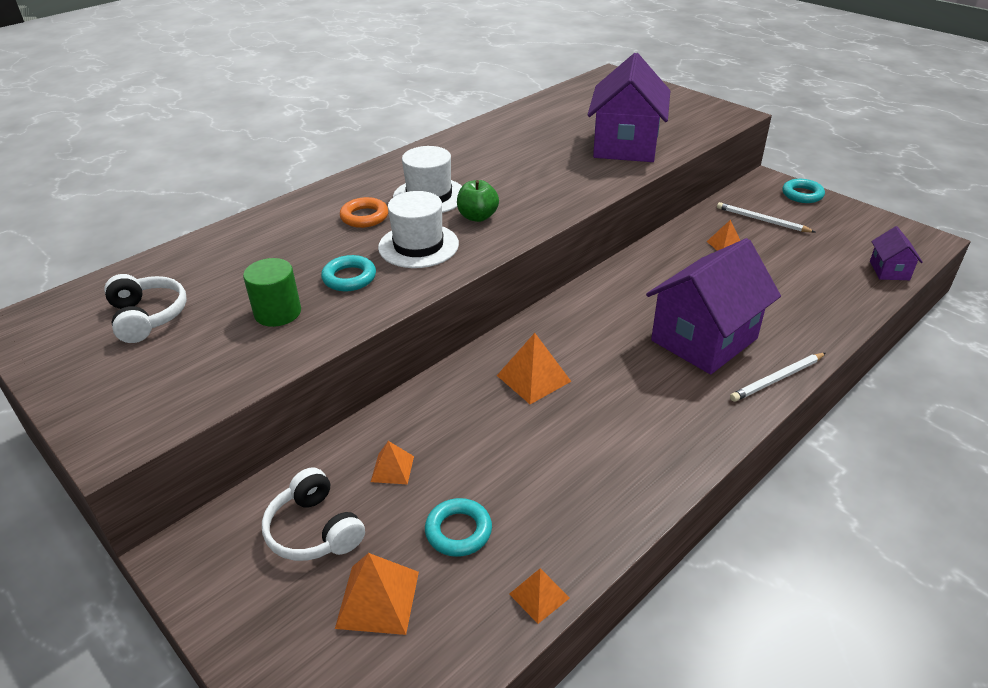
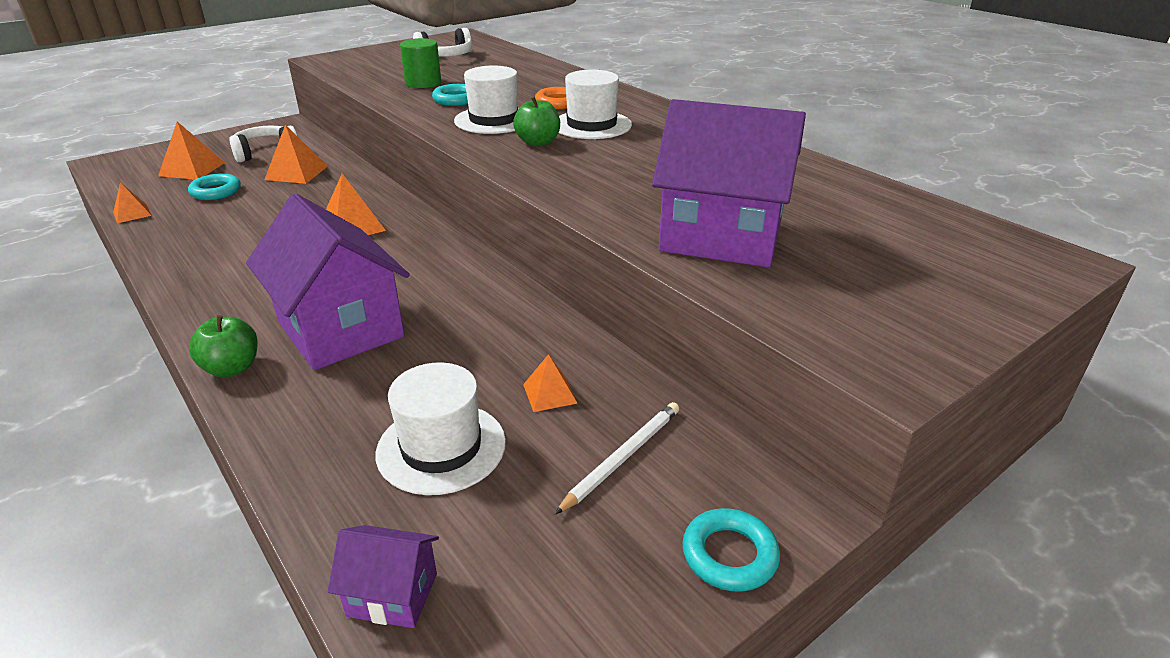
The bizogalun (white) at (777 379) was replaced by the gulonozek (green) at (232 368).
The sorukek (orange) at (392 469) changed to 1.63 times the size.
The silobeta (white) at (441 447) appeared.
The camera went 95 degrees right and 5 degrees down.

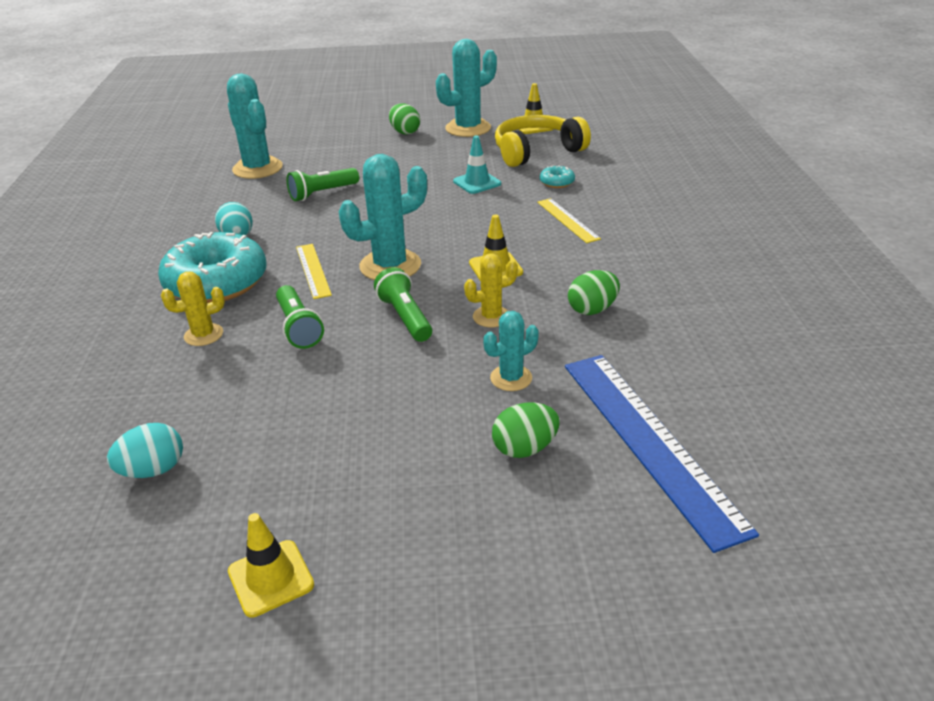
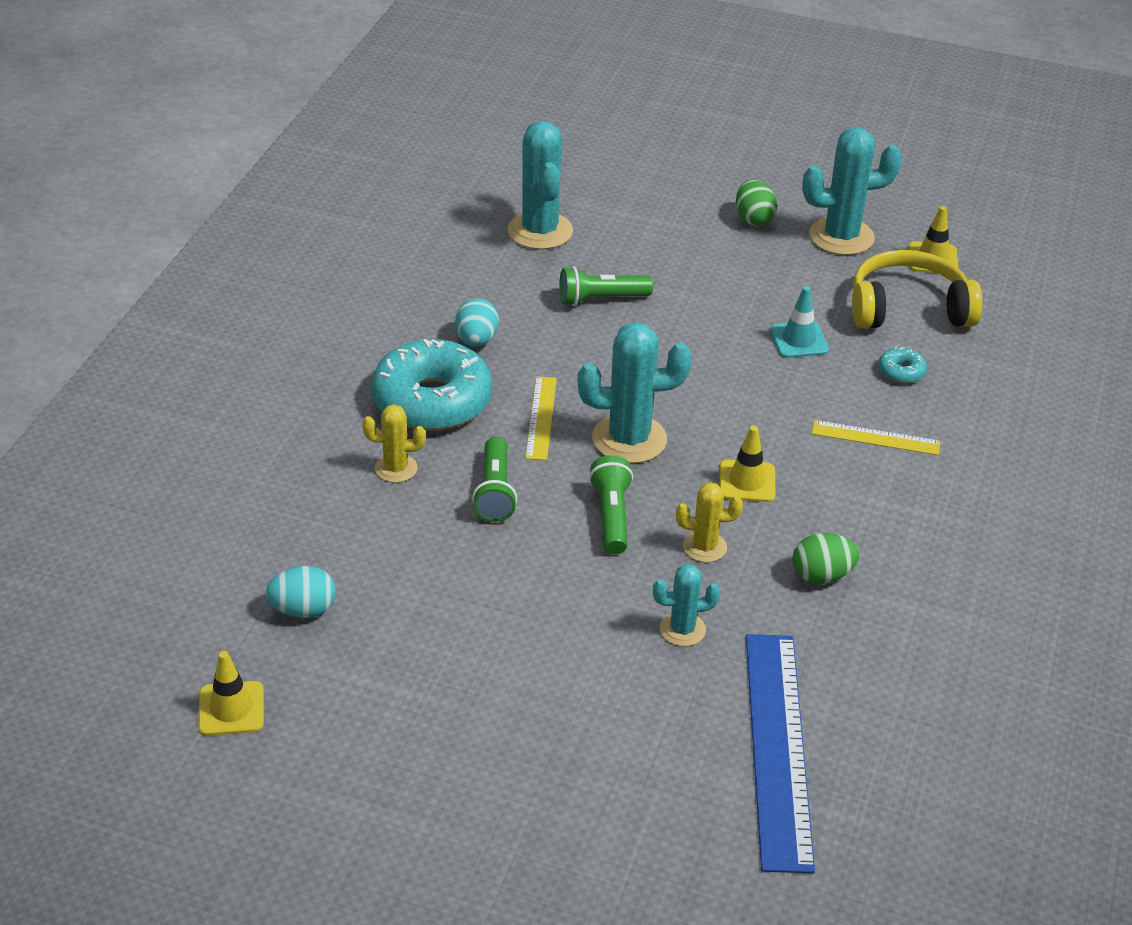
The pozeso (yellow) at (567 220) turned 75 degrees counterclockwise.
The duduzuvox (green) at (525 448) disappeared.
The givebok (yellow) moved from (271 578) to (231 709).
The camera went 20 degrees right and 5 degrees up.

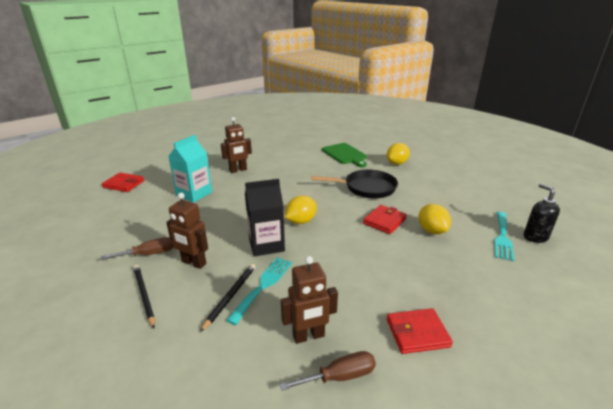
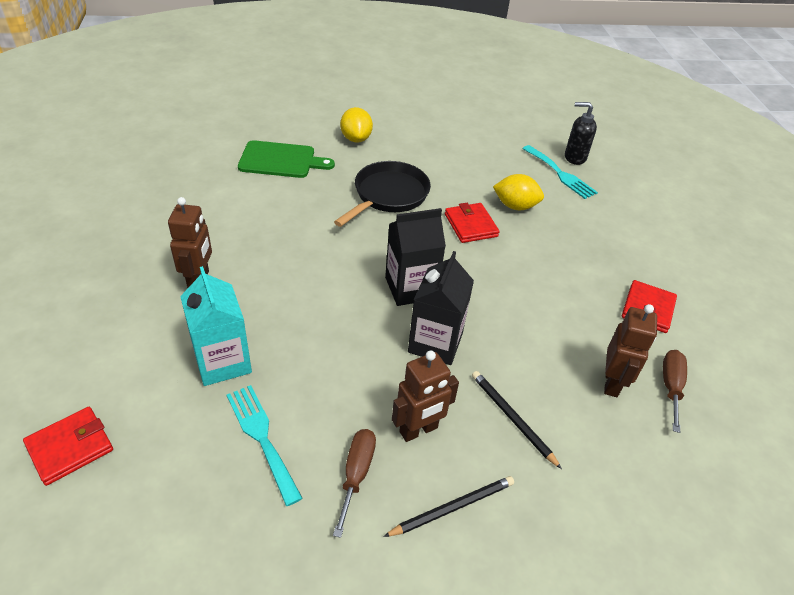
The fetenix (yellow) at (301 221) was replaced by the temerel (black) at (410 288).
The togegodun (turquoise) moved from (263 285) to (261 437).
The bizogalun (black) at (144 295) turned 150 degrees clockwise.
The camera went 60 degrees left and 15 degrees up.

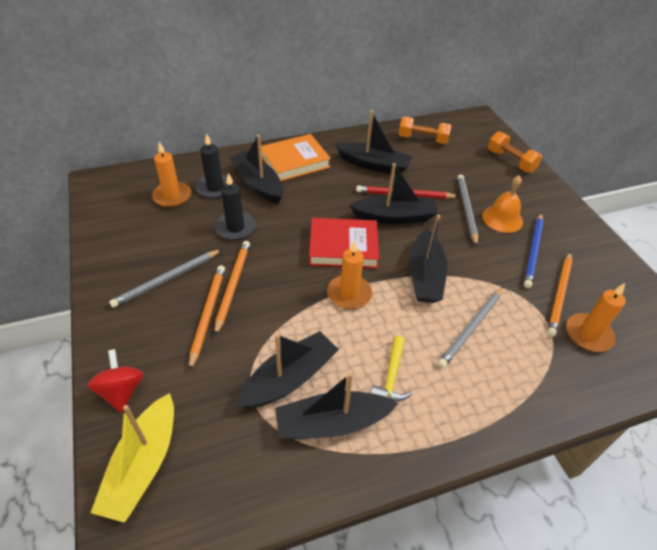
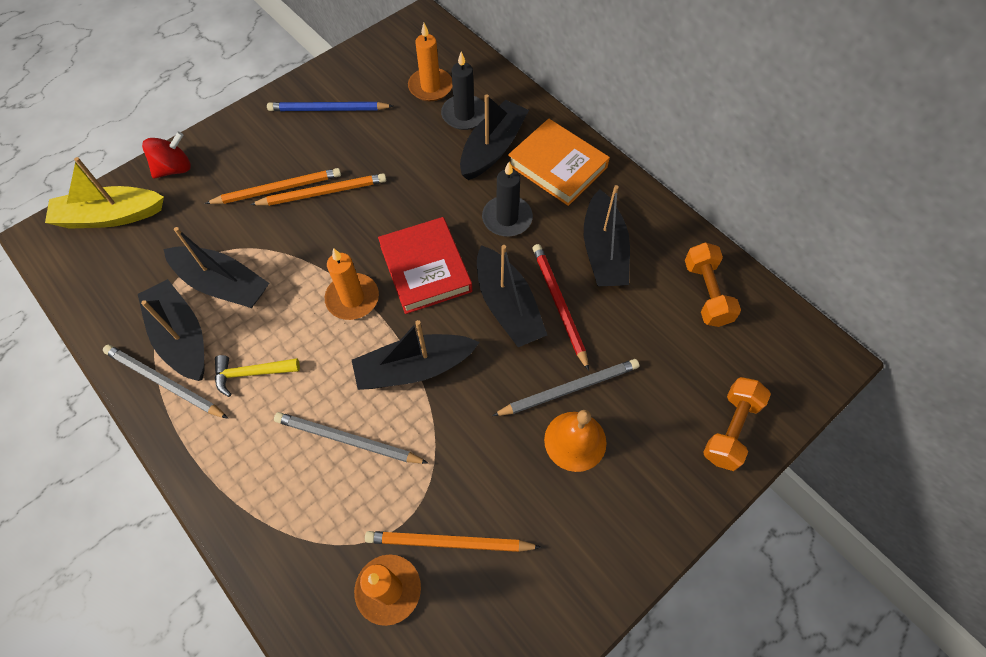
The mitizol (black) moved from (235 228) to (507 218).
The bizogalun (blue) moved from (533 251) to (328 109).
The bizogalun (grey) moved from (167 279) to (164 383).
The camera went 70 degrees right and 15 degrees up.

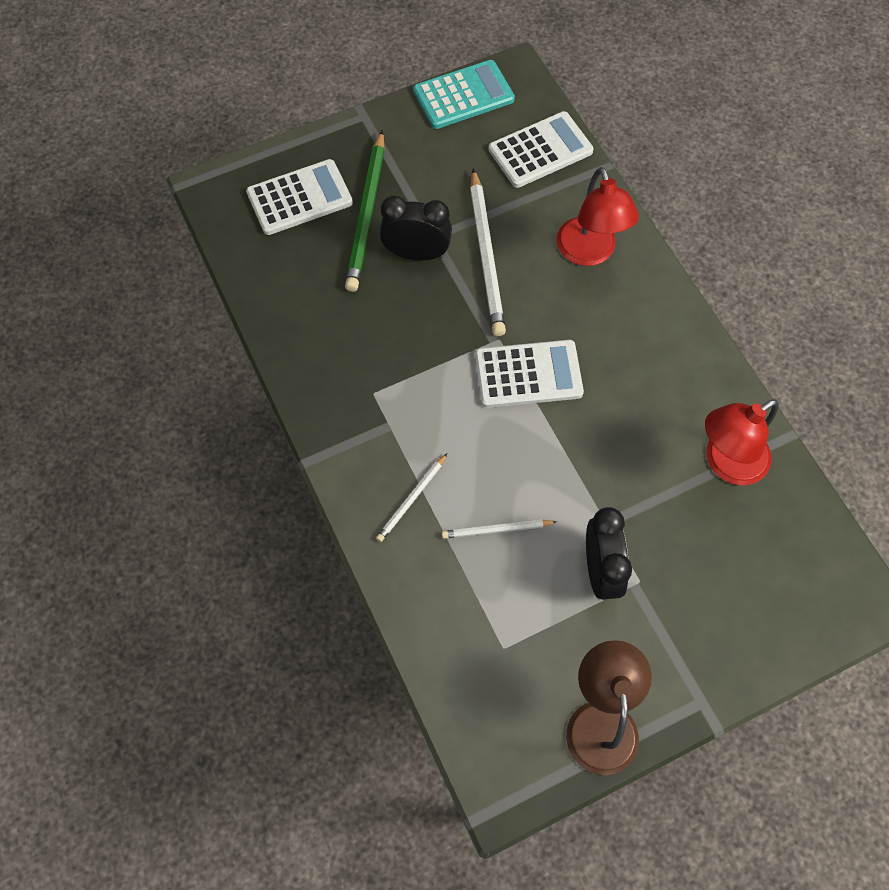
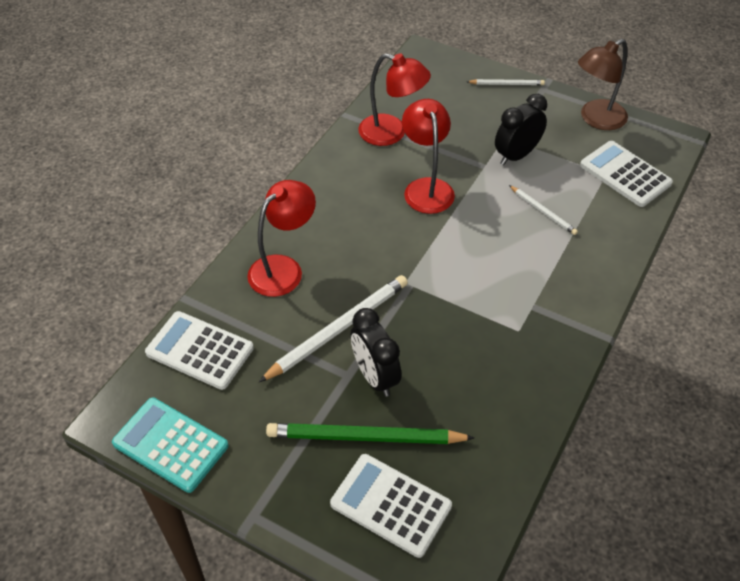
The bizogalun (green) at (367 214) turned 150 degrees counterclockwise.
The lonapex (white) moved from (528 374) to (625 174).
The bizogalun (white) moved from (412 499) to (507 84).
The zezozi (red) at (426 188) appeared.
The camera went 125 degrees left and 15 degrees down.

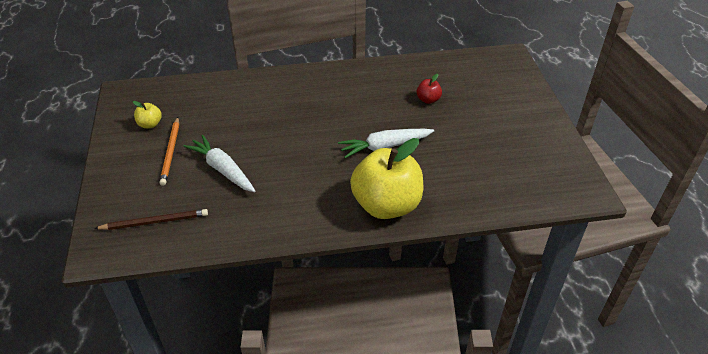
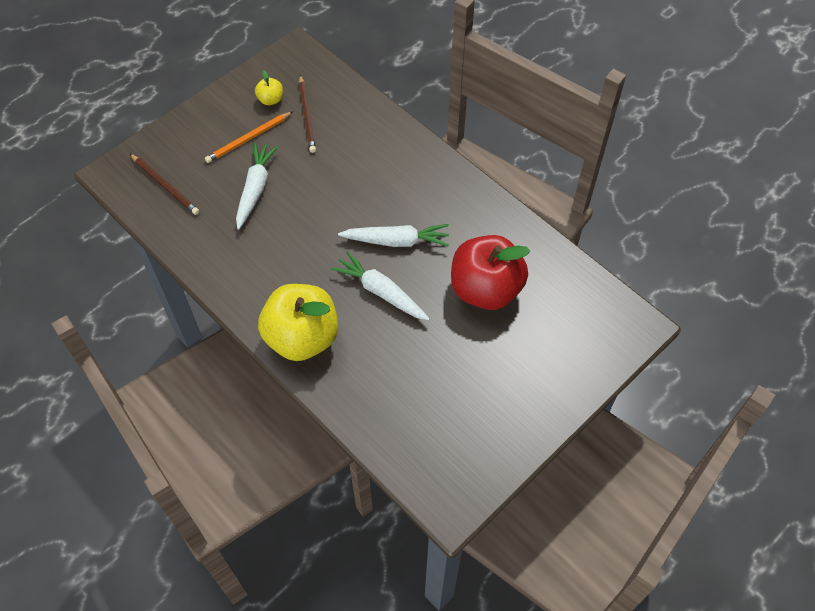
The gulonozek (red) at (428 100) changed to 2.38 times the size.
The bizogalun (brown) at (307 116) appeared.
The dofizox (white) at (396 241) appeared.
The camera went 55 degrees right and 15 degrees up.

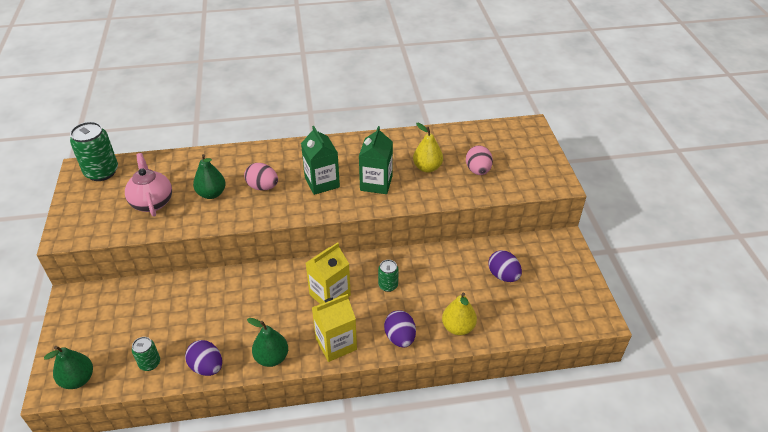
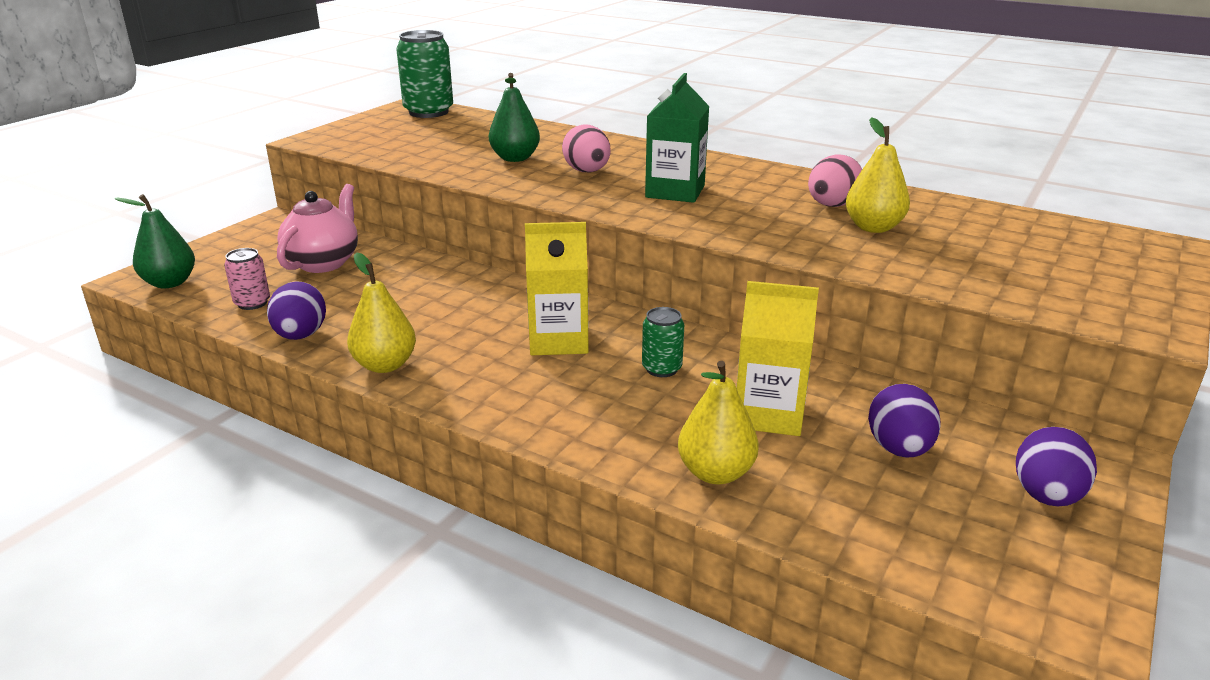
The temerel (green) at (376 183) disappeared.
The duduzuvox (pink) moved from (478 171) to (831 205).
The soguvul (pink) moved from (152 202) to (324 262).
The temerel (yellow) moved from (336 344) to (768 414).
The duduzuvox (purple) moved from (400 338) to (1046 496).
The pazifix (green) at (272 358) became the pazifix (yellow) at (385 365).
The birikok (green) at (150 363) became the birikok (pink) at (252 303).
The camera went 40 degrees right and 15 degrees down.

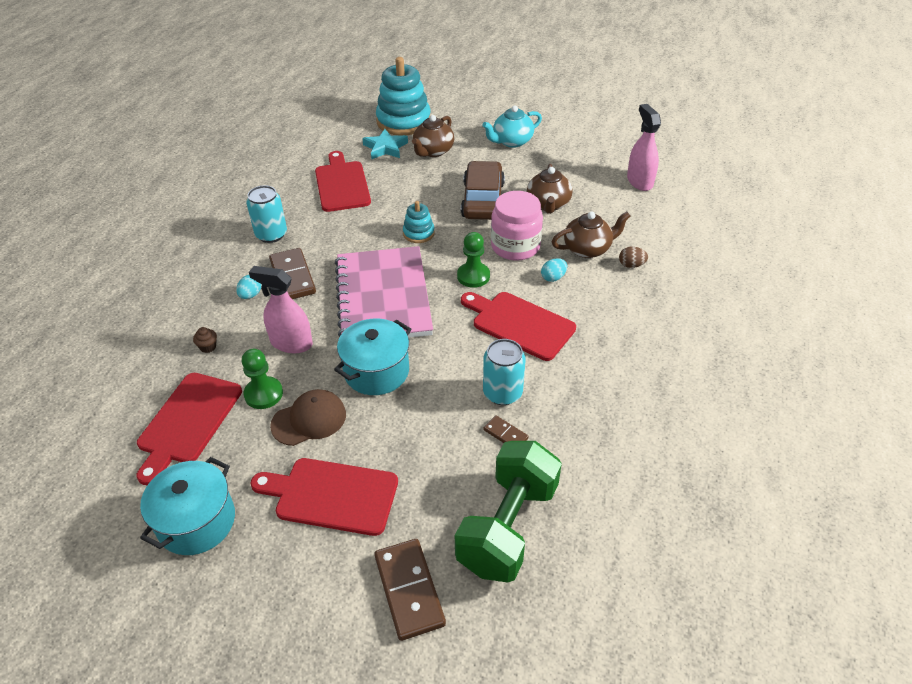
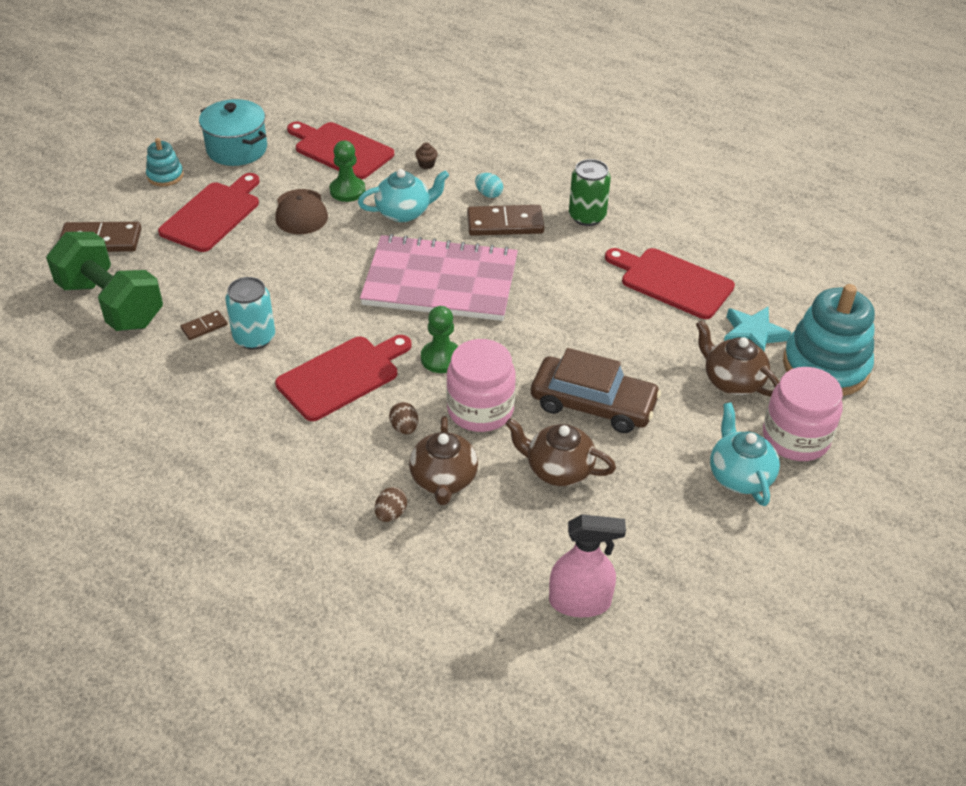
The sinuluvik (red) at (342 184) turned 150 degrees counterclockwise.
The birikok (turquoise) at (271 234) became the birikok (green) at (587 216).
The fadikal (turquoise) moved from (418 233) to (165 176).
The duduzuvox (turquoise) at (553 277) became the duduzuvox (brown) at (404 428).
The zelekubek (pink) at (291 343) was replaced by the soguvul (turquoise) at (404 212).
The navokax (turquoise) at (376 371) disappeared.
The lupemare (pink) at (795 438) appeared.
The camera went 105 degrees right and 0 degrees up.

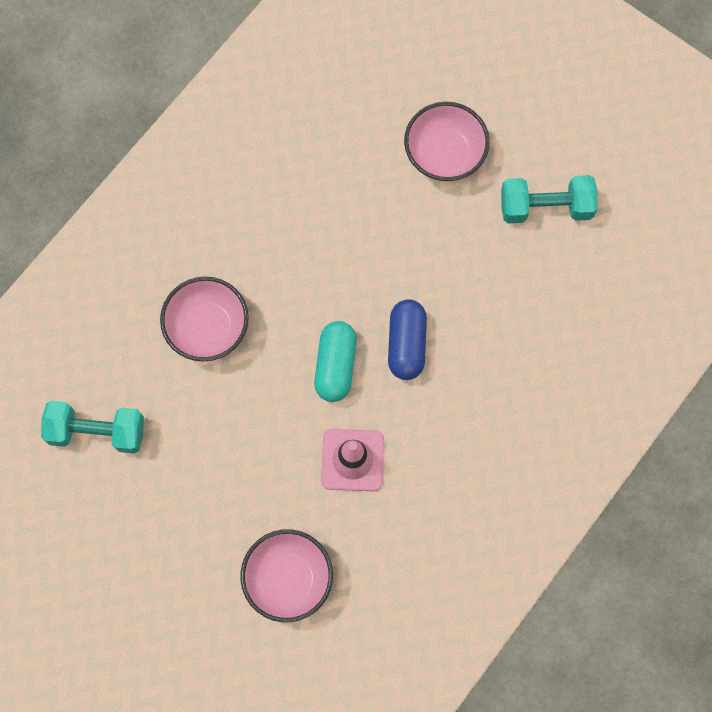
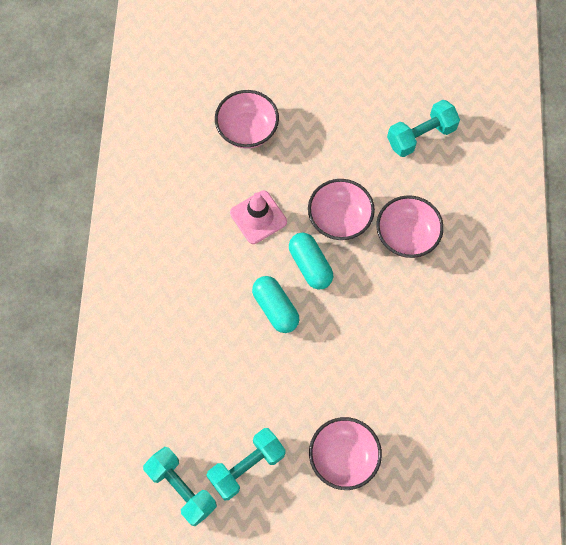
The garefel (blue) at (406 344) became the garefel (turquoise) at (275 308).
The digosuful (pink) at (339 219) appeared.
The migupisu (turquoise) at (181 488) appeared.
The camera went 145 degrees right and 5 degrees down.

